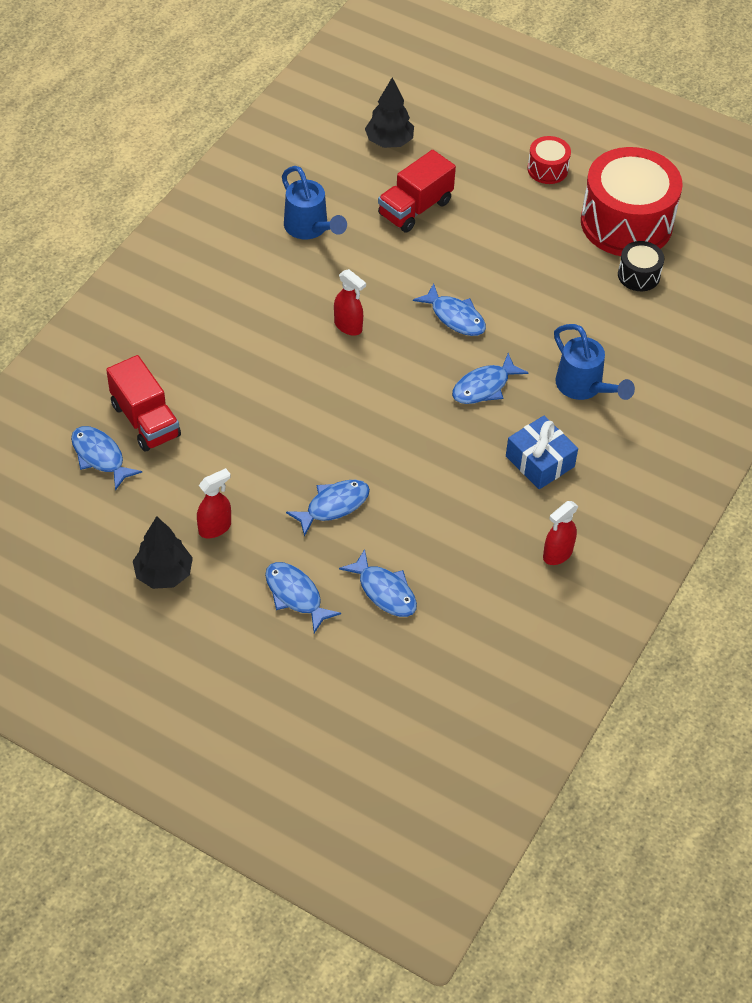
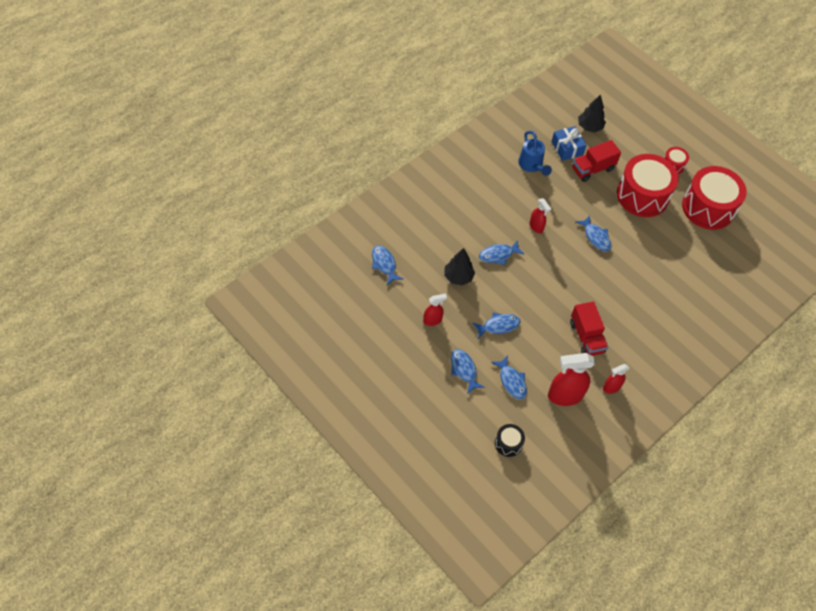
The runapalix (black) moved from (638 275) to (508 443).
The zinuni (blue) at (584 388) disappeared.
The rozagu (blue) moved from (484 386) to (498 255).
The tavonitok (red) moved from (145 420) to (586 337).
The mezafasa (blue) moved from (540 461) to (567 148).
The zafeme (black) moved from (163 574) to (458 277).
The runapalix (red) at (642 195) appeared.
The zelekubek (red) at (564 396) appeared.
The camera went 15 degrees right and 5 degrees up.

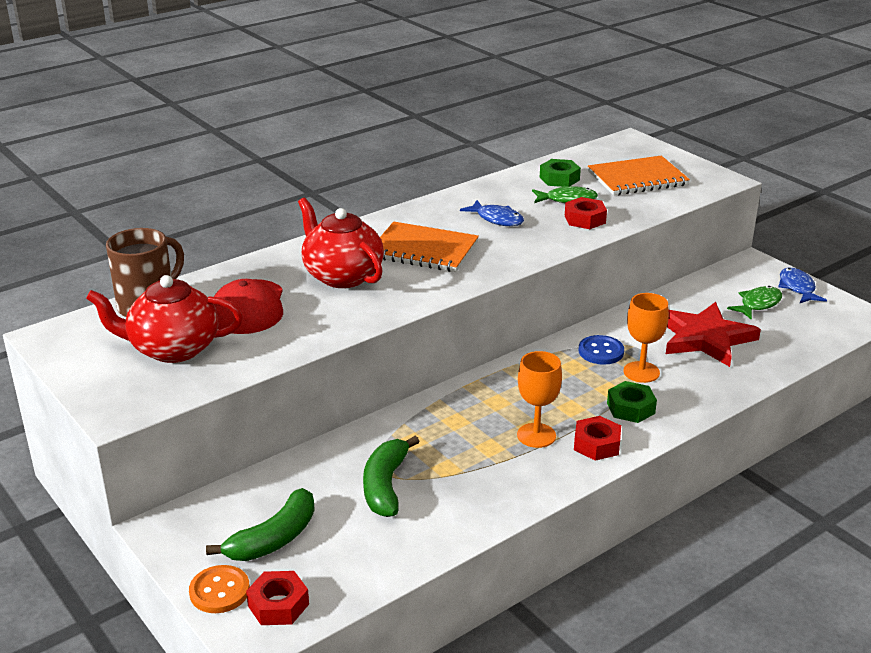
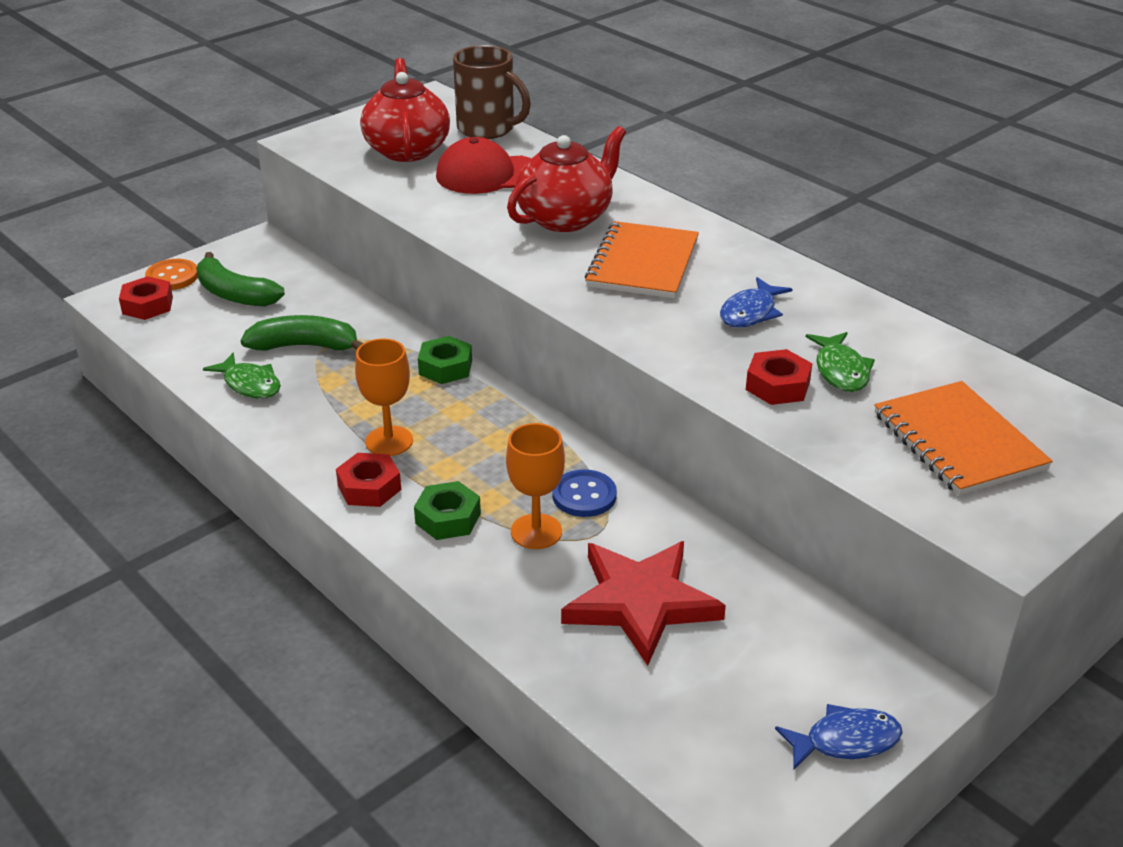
The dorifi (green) moved from (559 179) to (445 367).
The rozagu (green) moved from (758 304) to (250 384).
The camera went 85 degrees right and 5 degrees up.

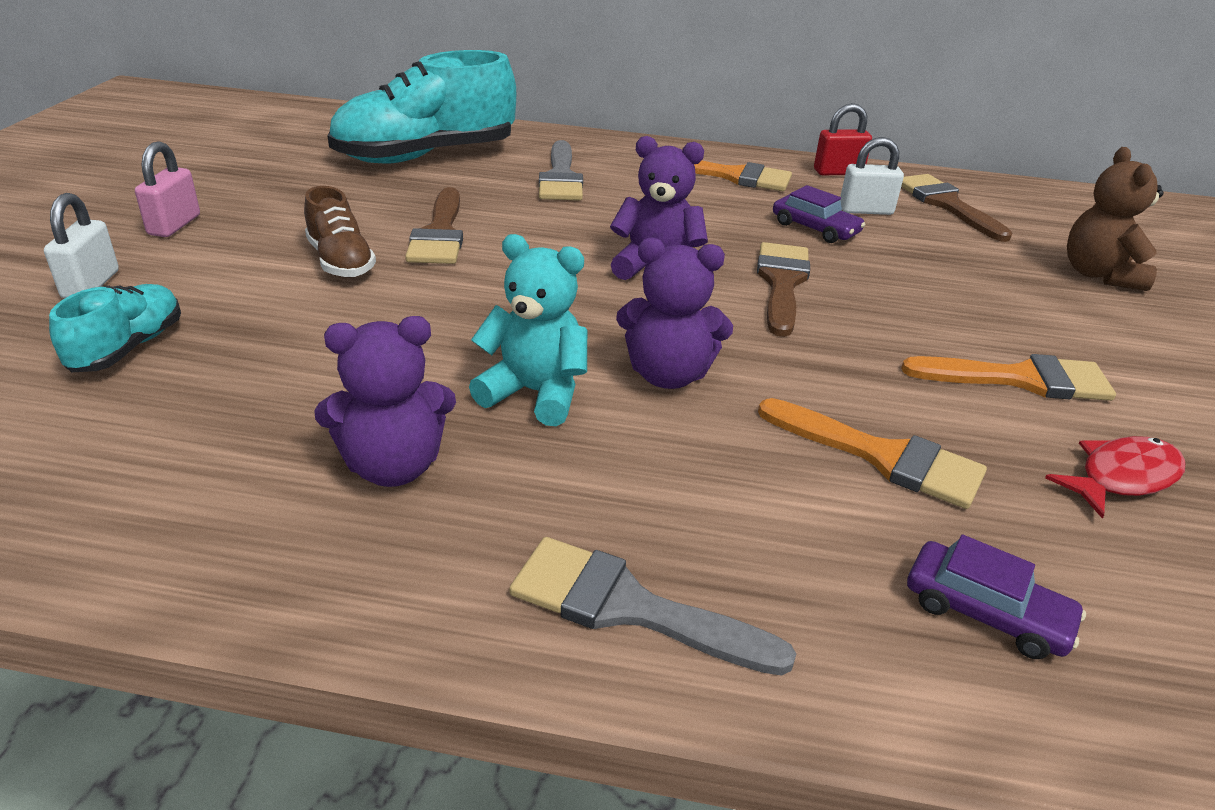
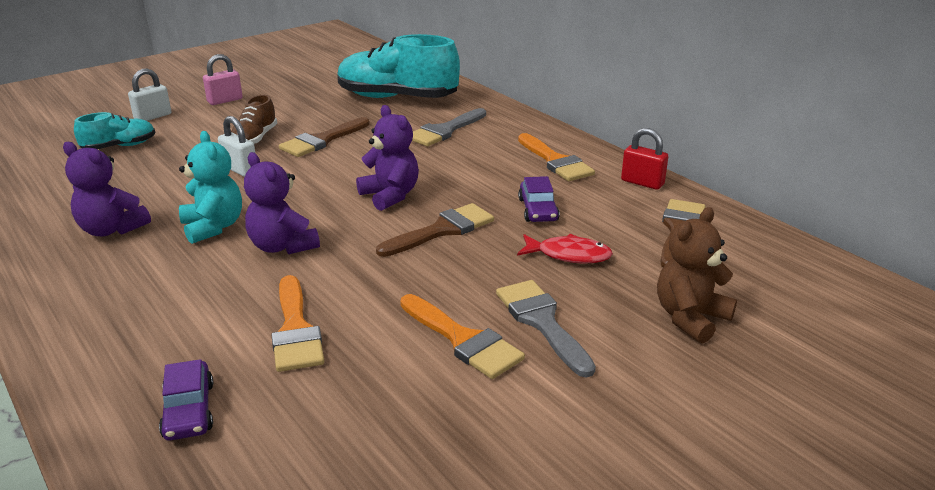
The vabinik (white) moved from (865 210) to (240 169).
The rozagu (red) moved from (1122 477) to (569 255).
The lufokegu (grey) moved from (629 607) to (542 322).
The camera went 45 degrees right and 5 degrees down.

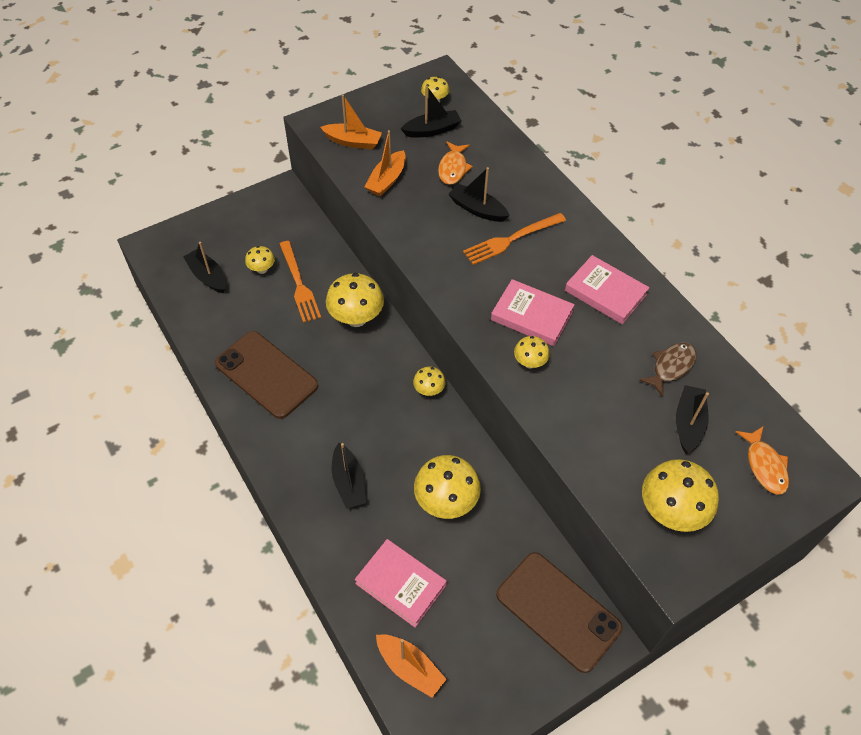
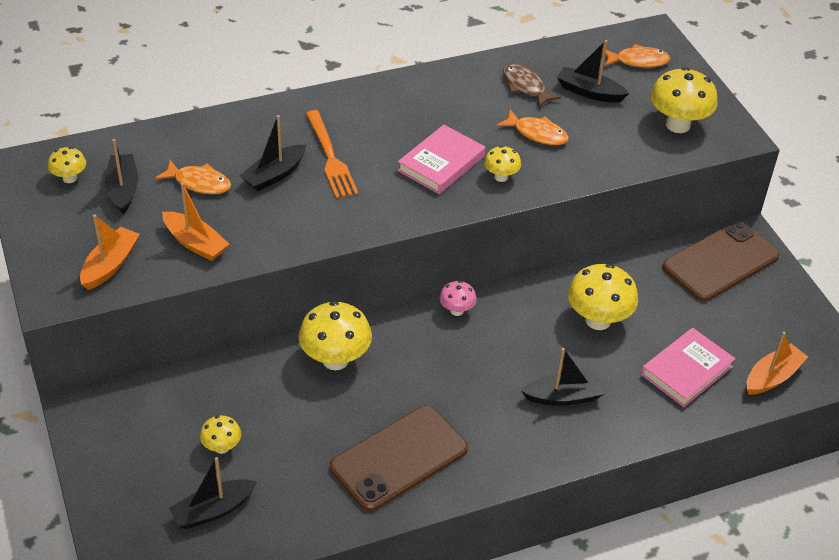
The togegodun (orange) at (299 285) disappeared.
The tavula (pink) at (605 292) disappeared.
The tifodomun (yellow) at (429 390) became the tifodomun (pink) at (456 310).
The rozagu (orange) at (537 133) appeared.
The camera went 80 degrees left and 10 degrees down.

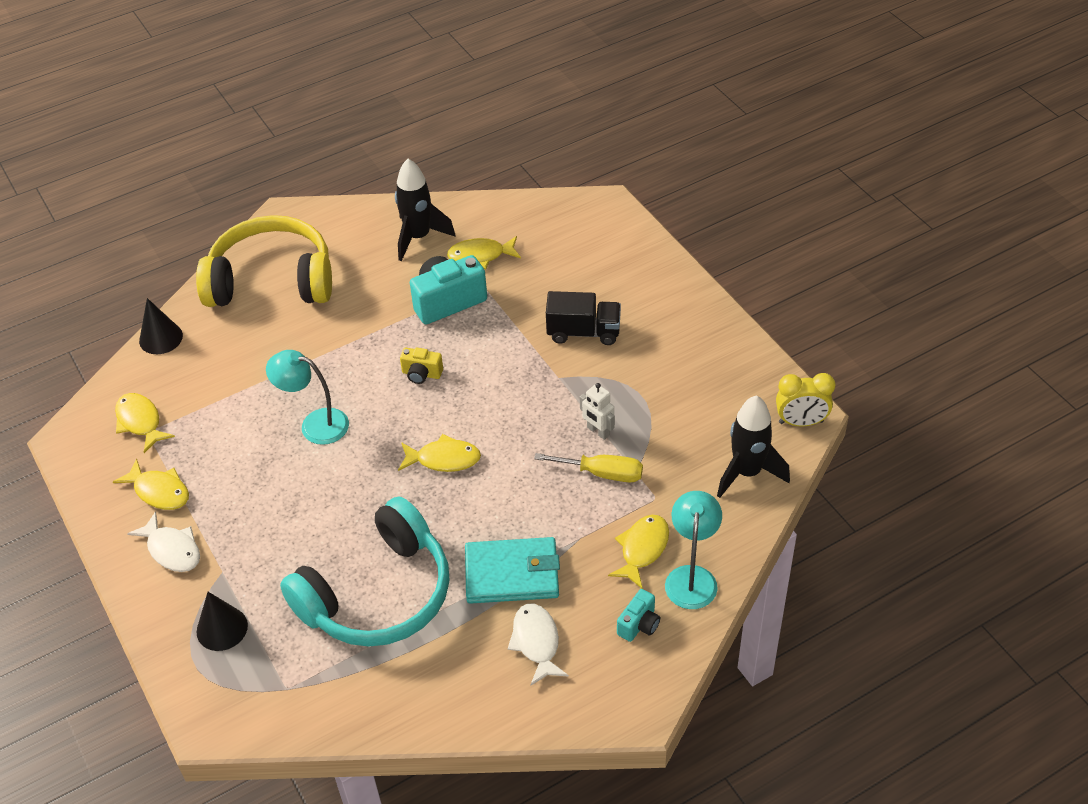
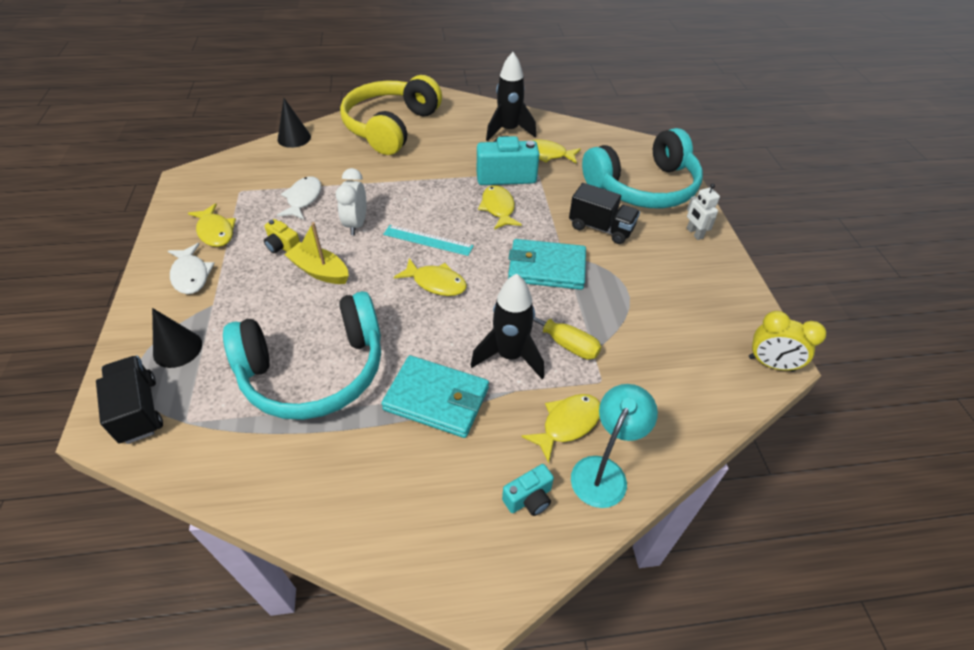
The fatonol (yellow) at (272 280) turned 90 degrees counterclockwise.
The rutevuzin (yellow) moved from (421 374) to (283 247).
The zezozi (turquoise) at (315 424) was replaced by the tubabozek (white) at (356 224).
The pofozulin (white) moved from (598 431) to (694 233).
The rozagu (yellow) moved from (140 422) to (498 208).
The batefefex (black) moved from (747 472) to (510 356).
The rozagu (white) moved from (536 642) to (303 199).
The fatonol (turquoise) at (643 187) appeared.
The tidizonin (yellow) at (320 271) appeared.
The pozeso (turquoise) at (428 240) appeared.
The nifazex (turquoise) at (546 268) appeared.
The tavonitok (black) at (138 410) appeared.
The camera went 20 degrees right and 0 degrees up.

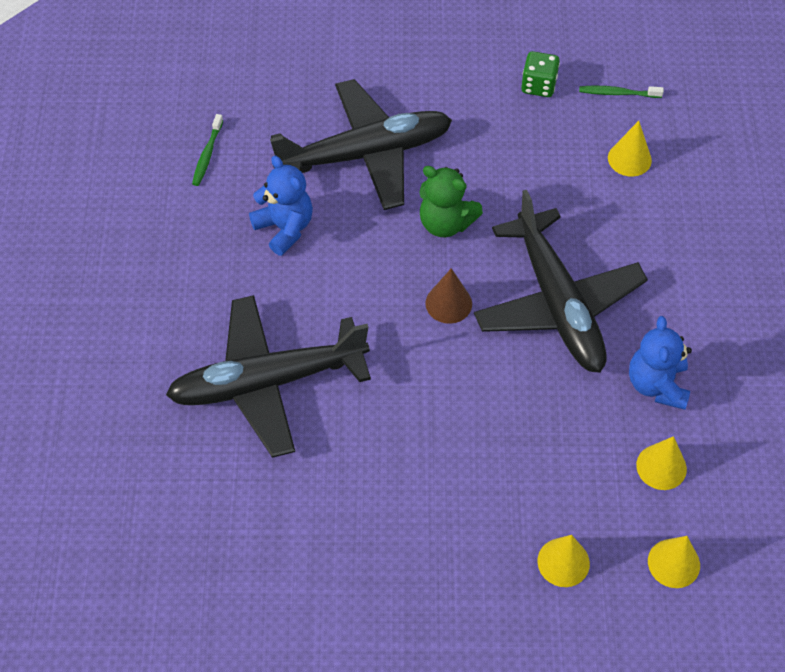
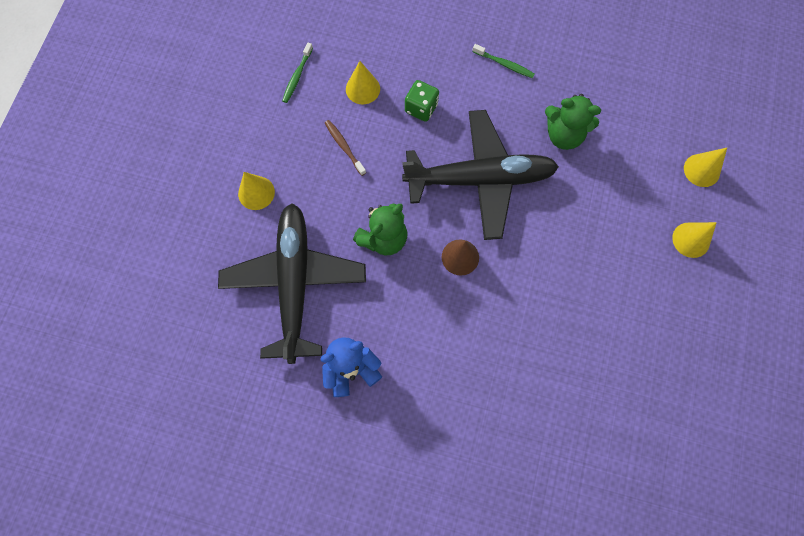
The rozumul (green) moved from (538 85) to (421 108).
The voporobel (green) moved from (207 154) to (504 64).
The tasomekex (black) at (268 382) disappeared.
The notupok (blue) at (657 384) became the notupok (green) at (563 135).
The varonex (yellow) moved from (661 467) to (256 193).
The voporobel (brown) at (344 147) appeared.
The camera went 75 degrees left and 15 degrees up.

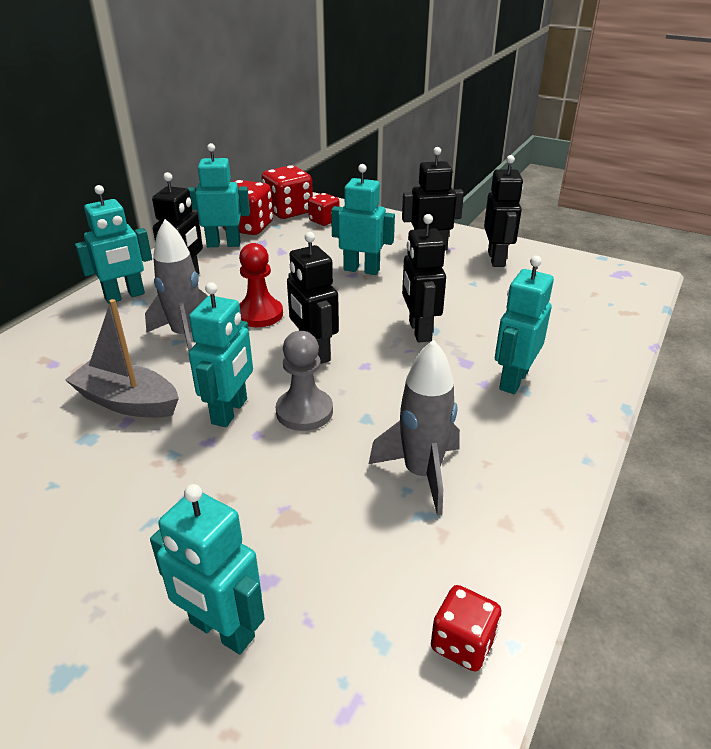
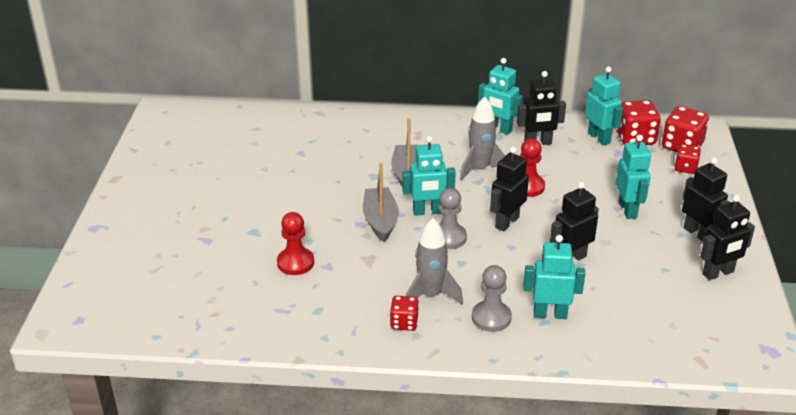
The pofozulin (turquoise) at (221 630) was replaced by the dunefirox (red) at (295 263).
The rozumul (red) moved from (462 643) to (404 323).
The tidizonin (grey) at (380 221) appeared.
The dunefirox (grey) at (491 318) appeared.
The camera went 65 degrees right and 0 degrees up.

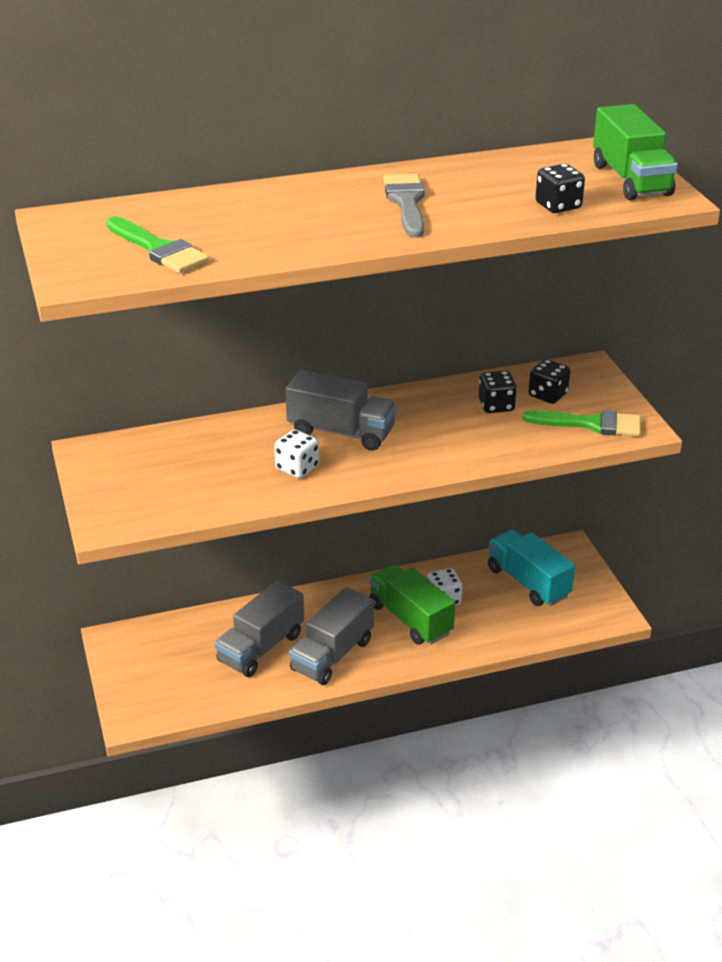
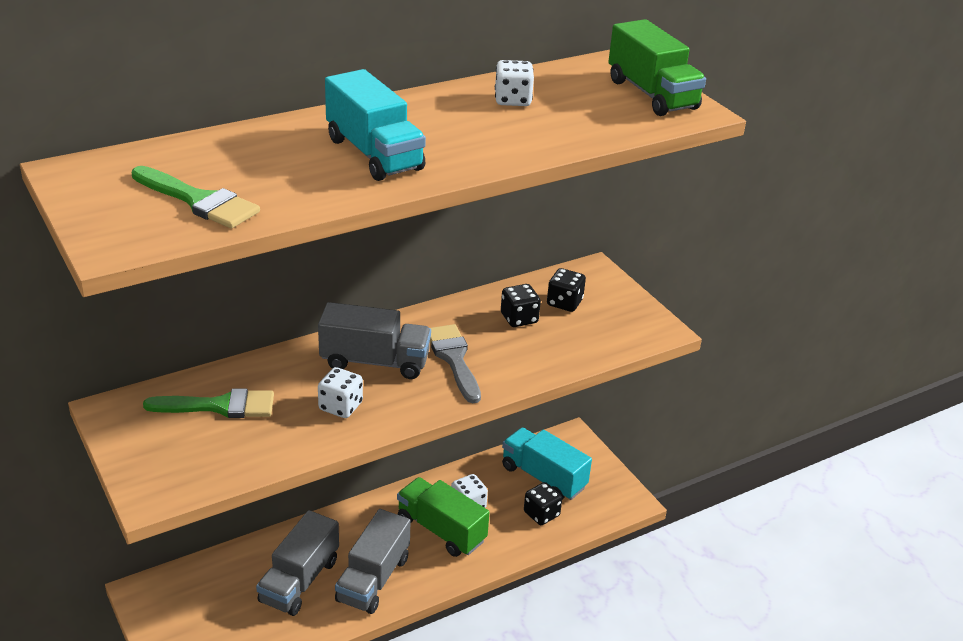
The rozumul (black) moved from (558 206) to (541 514).
The lufokegu (grey) moved from (406 202) to (454 359).
The lufokegu (green) moved from (591 424) to (219 406).
The rozumul (white) at (513 100) appeared.
The tavonitok (turquoise) at (374 154) appeared.
The camera went 15 degrees left and 0 degrees up.

